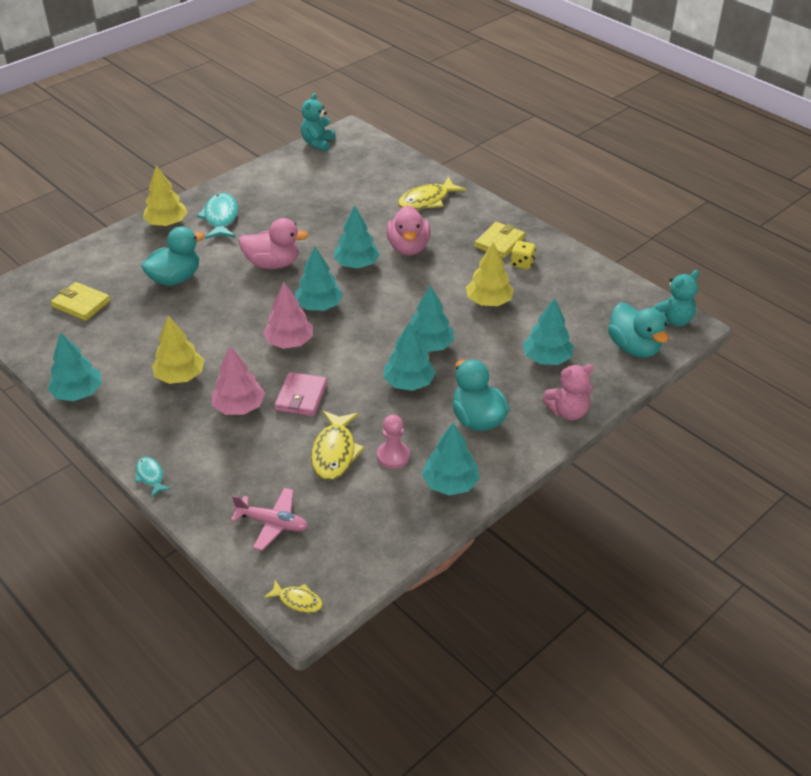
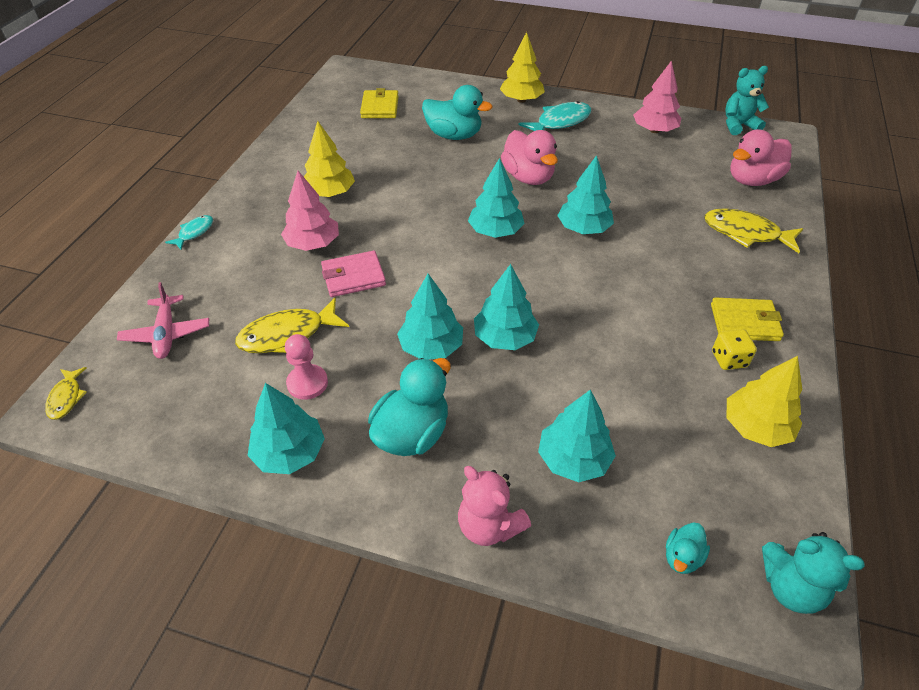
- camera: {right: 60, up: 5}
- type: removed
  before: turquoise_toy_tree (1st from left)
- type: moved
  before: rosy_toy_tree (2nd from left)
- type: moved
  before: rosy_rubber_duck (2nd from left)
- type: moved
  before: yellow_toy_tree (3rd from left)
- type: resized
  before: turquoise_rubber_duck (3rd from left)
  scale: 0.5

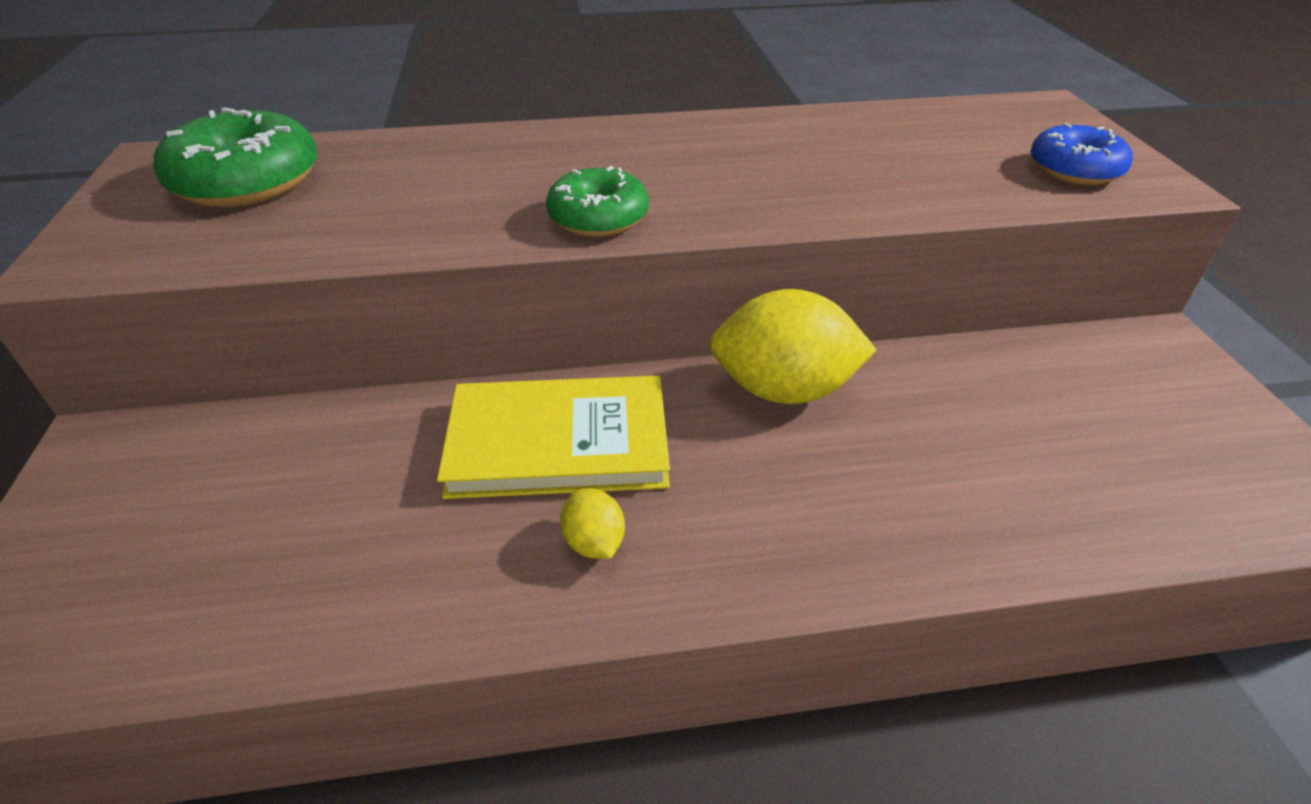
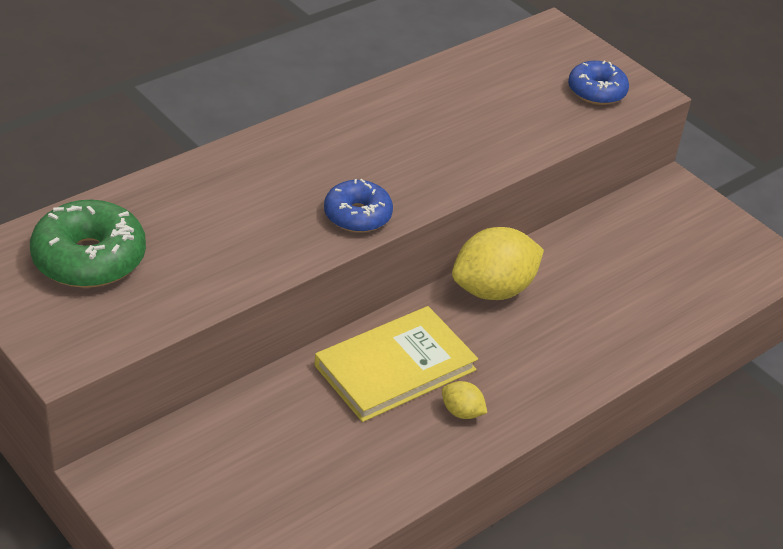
- camera: {right: -35, up: 0}
- type: recoloured
  before: green_donut (2nd from left)
  after: royal_blue_donut (1st from left)

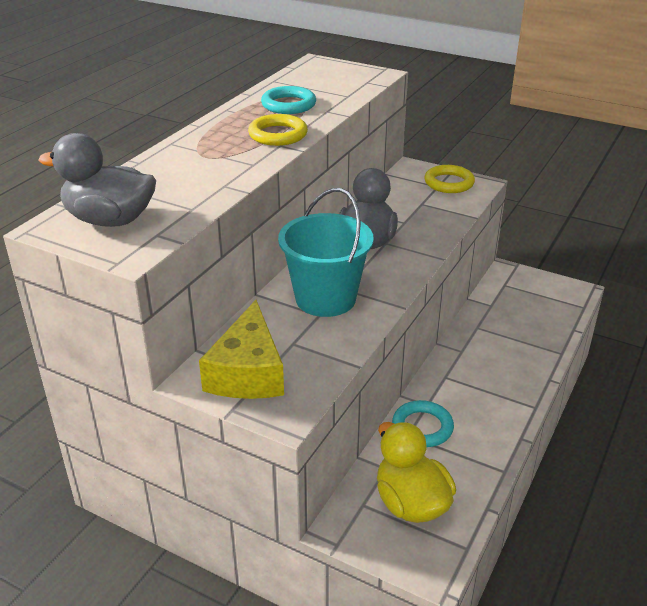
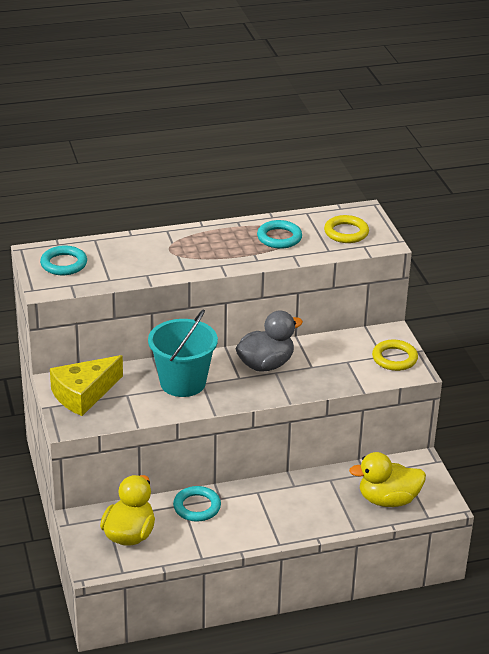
- camera: {right: 45, up: 0}
- type: replaced
  before: gray_rubber_duck (1st from left)
  after: turquoise_ring (1st from left)
- type: moved
  before: yellow_ring (1st from left)
- type: added
  after: yellow_rubber_duck (2nd from left)

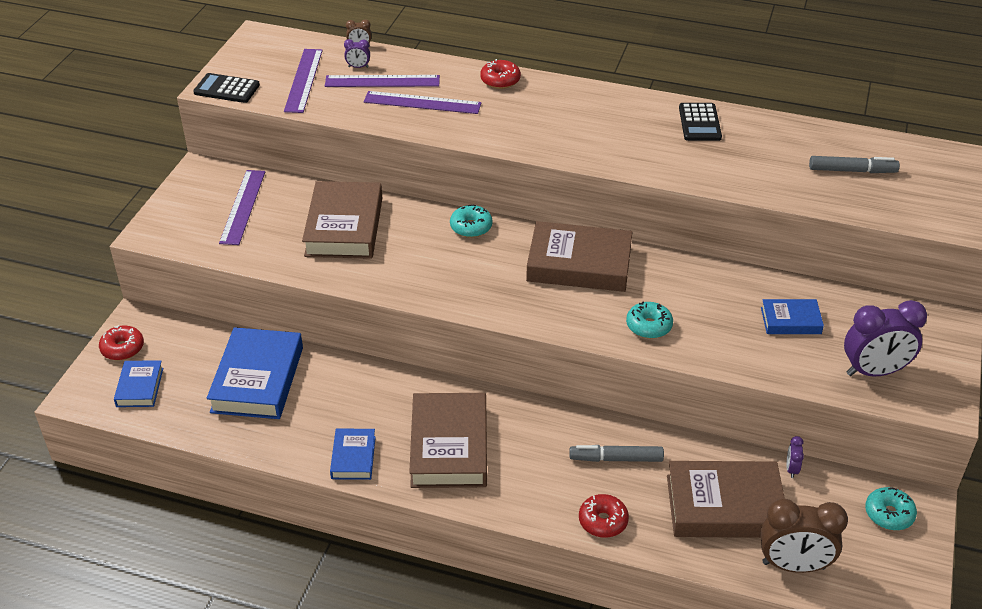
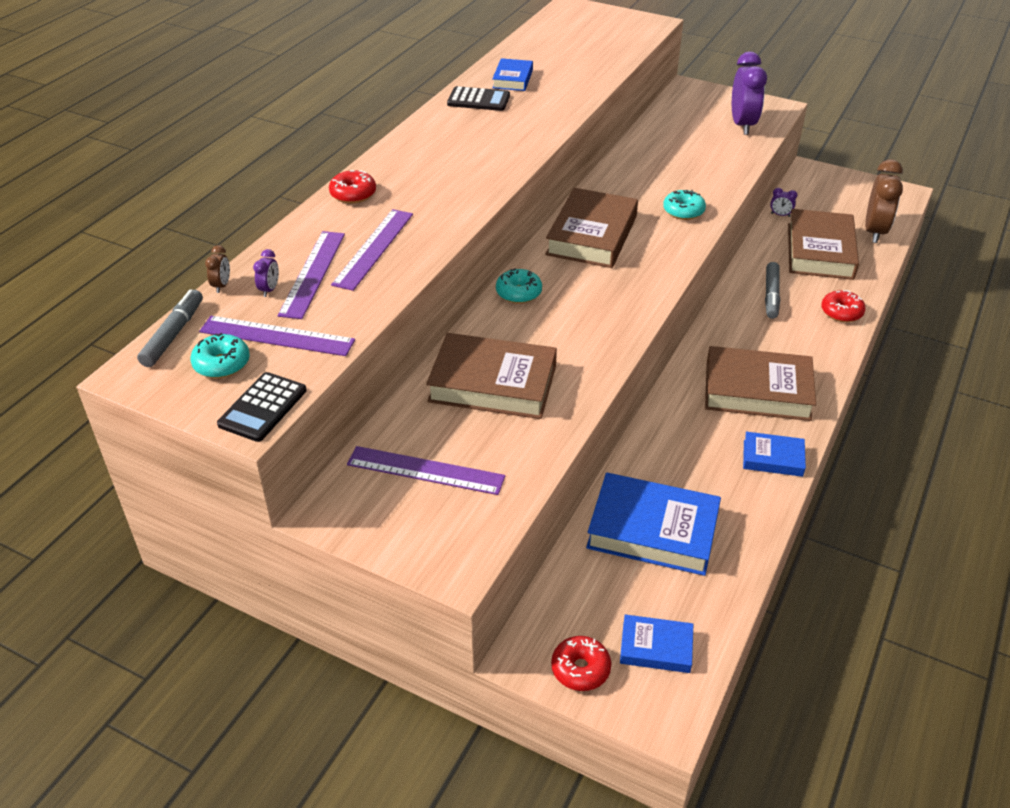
- camera: {right: -80, up: 0}
- type: moved
  before: royal_blue_hardcover (4th from left in the first image)
  after: royal_blue_hardcover (1st from left)
- type: moved
  before: gray_marker (2nd from left in the first image)
  after: gray_marker (1st from left)
- type: moved
  before: turquoise_donut (3rd from left in the first image)
  after: turquoise_donut (1st from left)

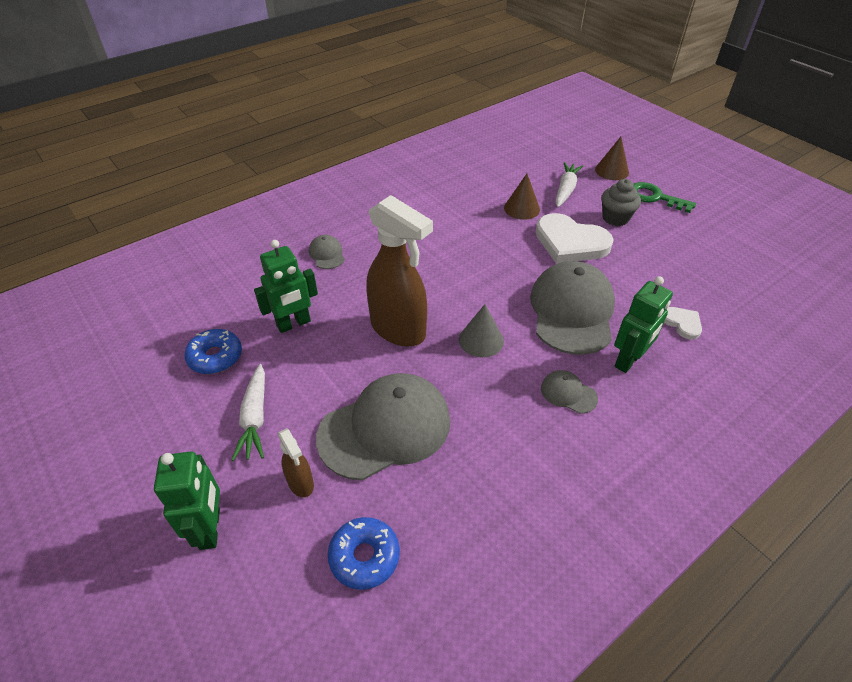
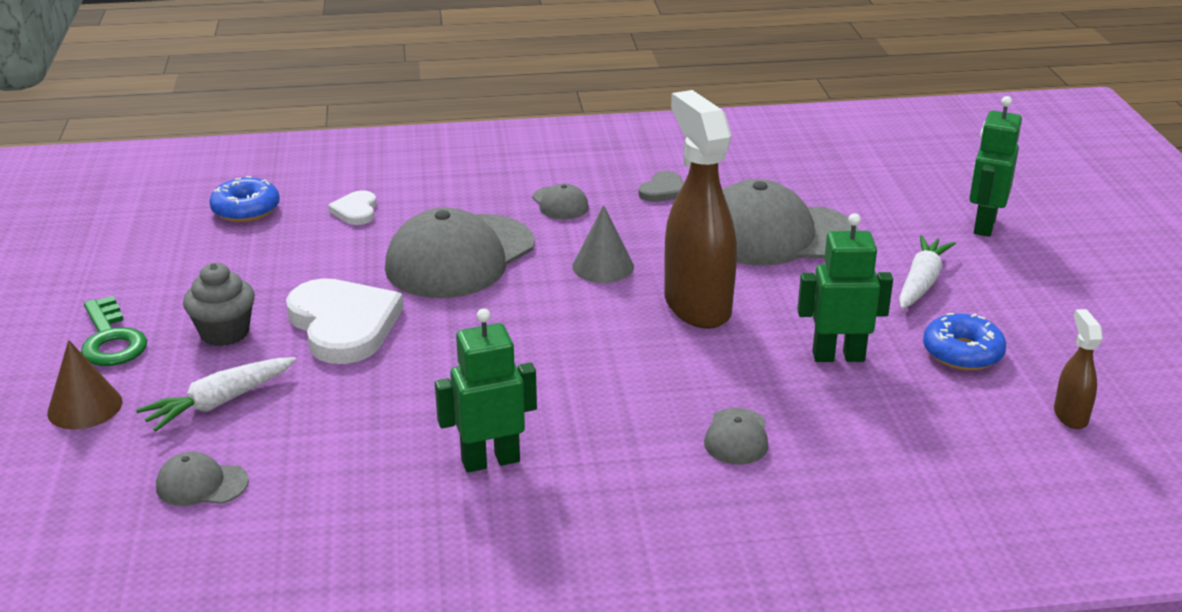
- camera: {right: -150, up: -15}
- type: moved
  before: dark_brown_spray_cleaner (1st from left in the first image)
  after: dark_brown_spray_cleaner (2nd from left)
- type: moved
  before: royal_blue_donut (2nd from left in the first image)
  after: royal_blue_donut (1st from left)
- type: removed
  before: dark_brown_cone_shape (1st from left)
- type: moved
  before: green_toy_robot (3rd from left in the first image)
  after: green_toy_robot (1st from left)
- type: added
  after: gray_baseball_cap (1st from left)
- type: added
  after: gray_heart_shape

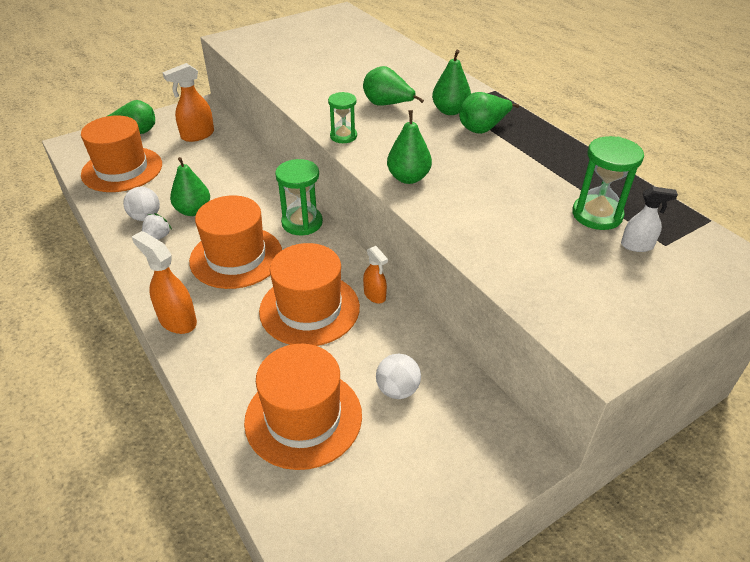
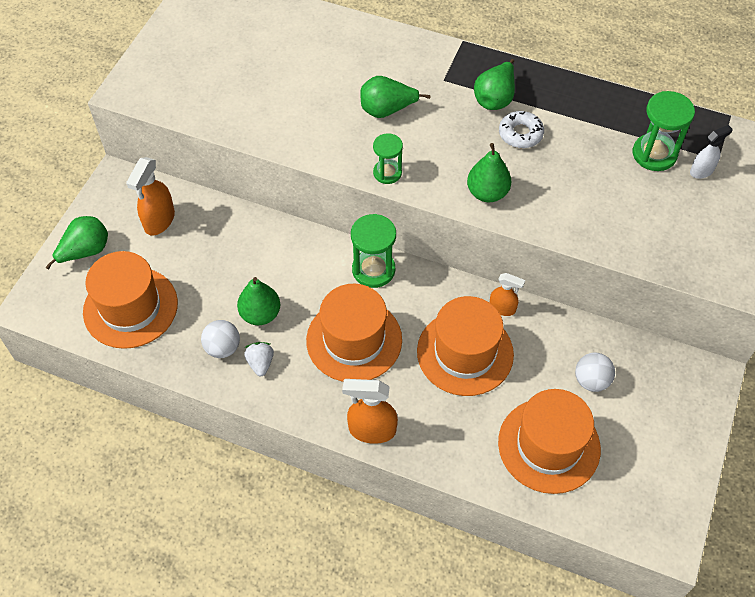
- camera: {right: -35, up: 15}
- type: removed
  before: green_toy_pear (5th from left)
- type: added
  after: snow-white_donut

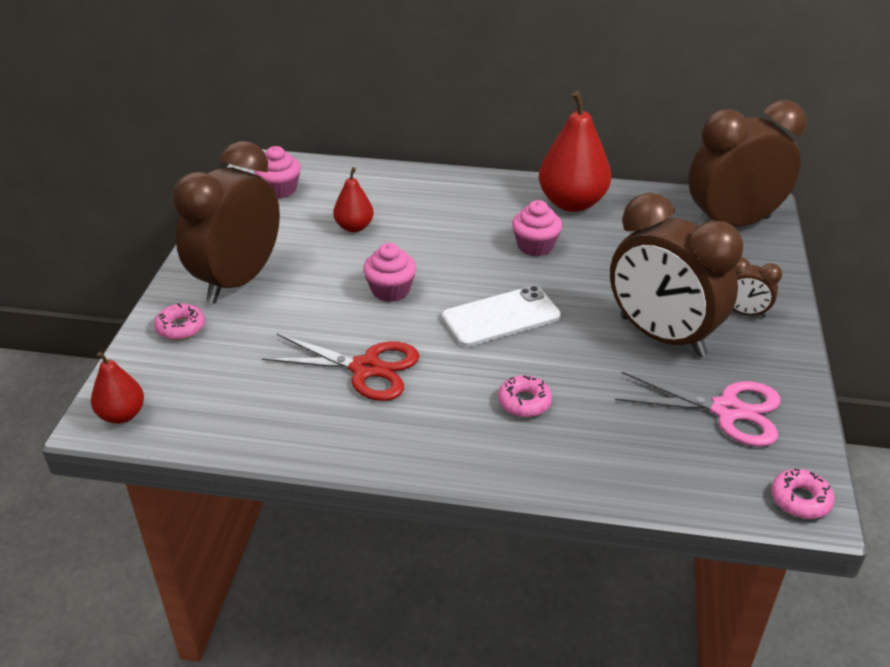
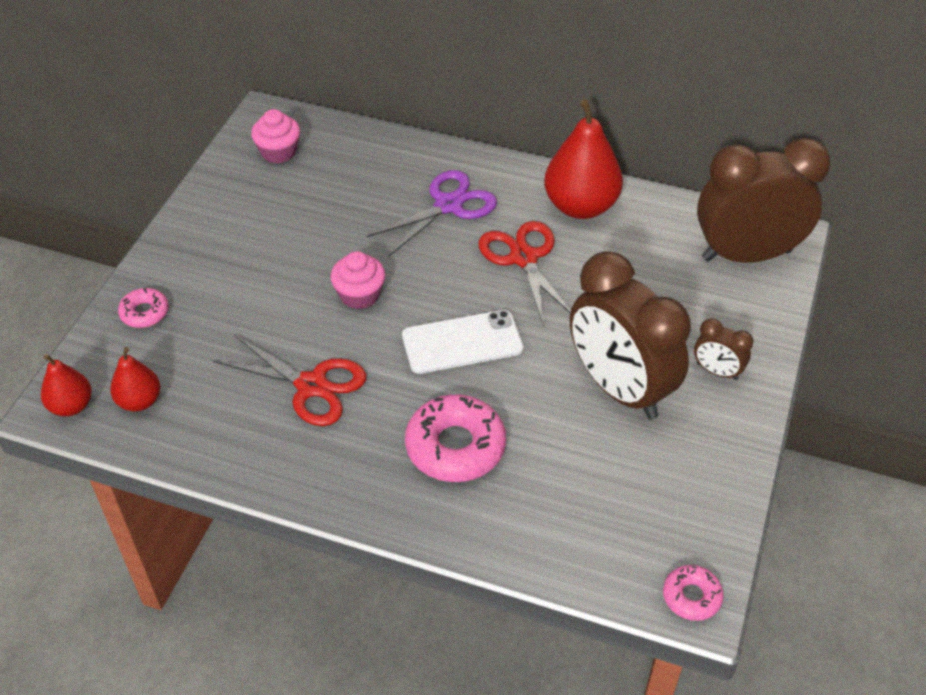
- camera: {right: 10, up: 10}
- type: removed
  before: dark_brown_bedside_clock (1st from left)
- type: moved
  before: scarlet_toy_pear (2nd from left)
- type: resized
  before: rosy_donut (2nd from left)
  scale: 1.86
- type: replaced
  before: rosy_cupcake (3rd from left)
  after: scarlet_pair_of_scissors (2nd from left)
- type: removed
  before: rosy_pair_of_scissors
- type: added
  after: purple_pair_of_scissors

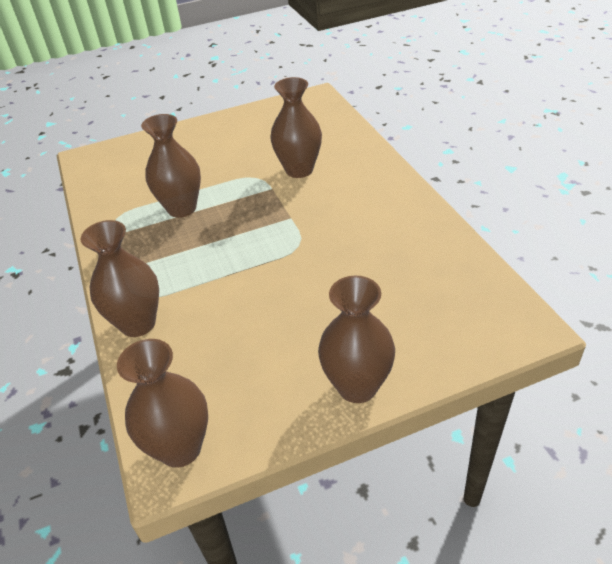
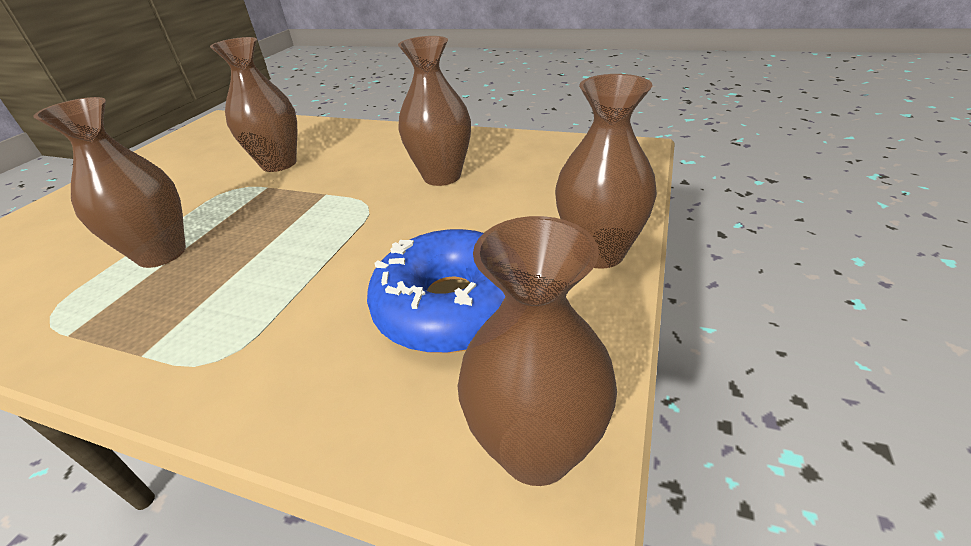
- camera: {right: -50, up: -5}
- type: moved
  before: dark_brown_vase (1st from left in the first image)
  after: dark_brown_vase (3rd from left)
- type: added
  after: royal_blue_donut

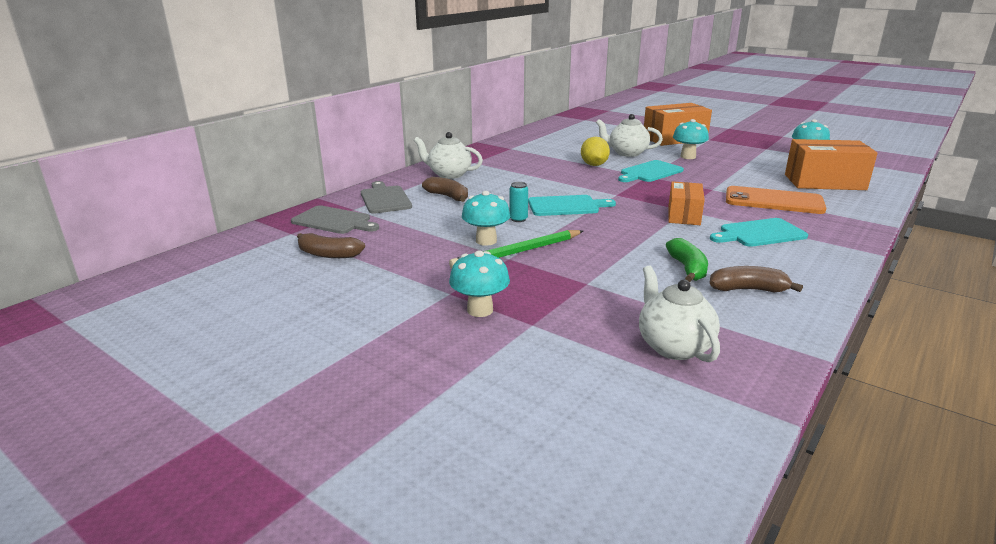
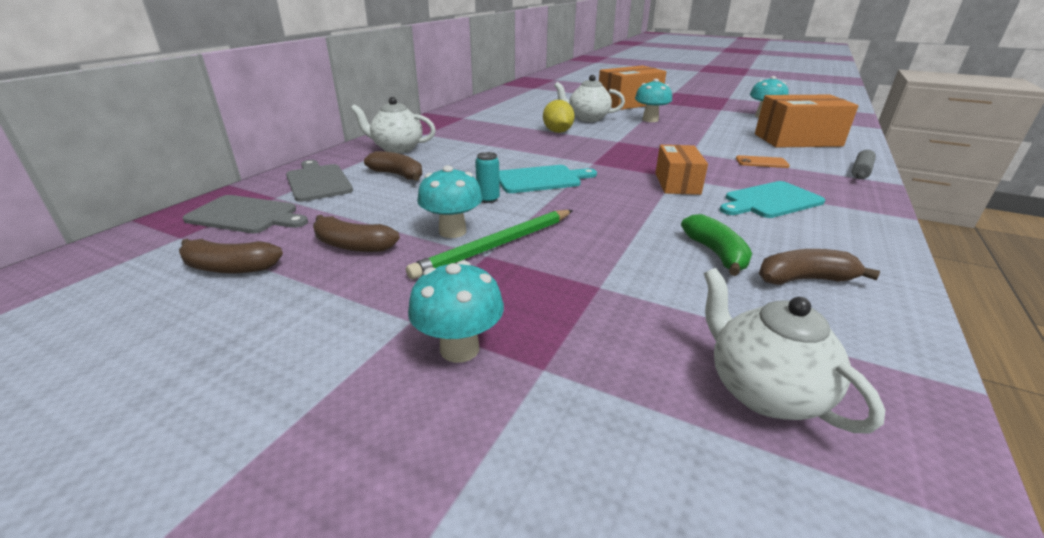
- camera: {right: -10, up: 5}
- type: removed
  before: turquoise_cutting_board (2nd from left)
- type: resized
  before: orange-coloured_mobile_phone
  scale: 0.47
- type: added
  after: dark_brown_toy_banana (2nd from left)
- type: added
  after: gray_pastry_roller

